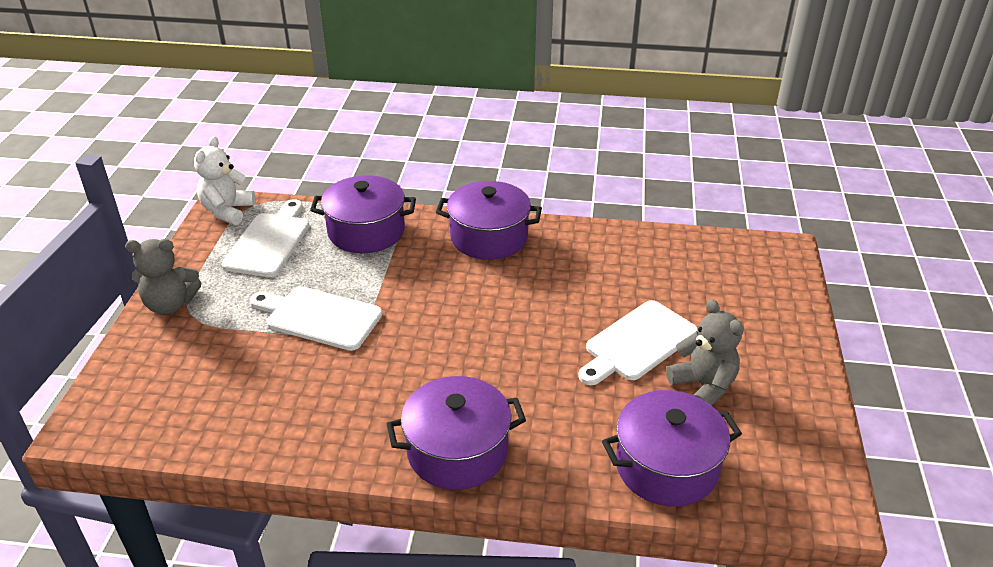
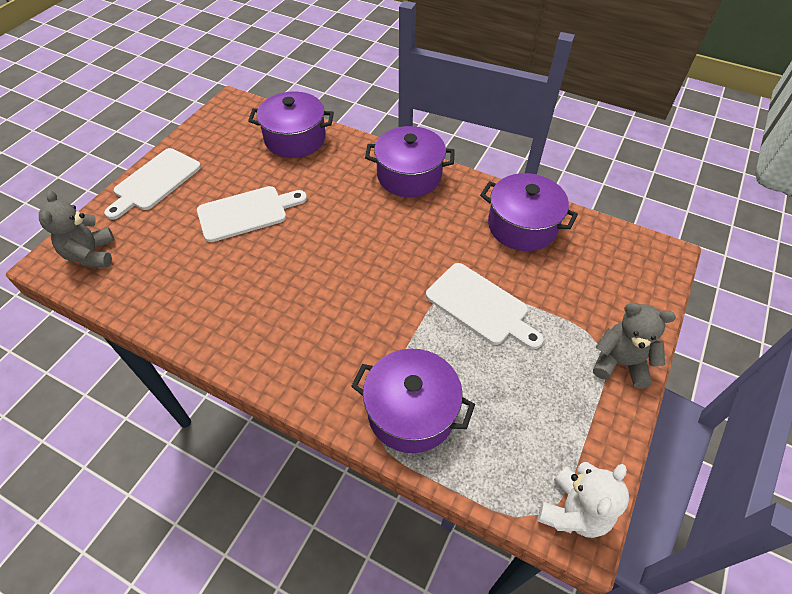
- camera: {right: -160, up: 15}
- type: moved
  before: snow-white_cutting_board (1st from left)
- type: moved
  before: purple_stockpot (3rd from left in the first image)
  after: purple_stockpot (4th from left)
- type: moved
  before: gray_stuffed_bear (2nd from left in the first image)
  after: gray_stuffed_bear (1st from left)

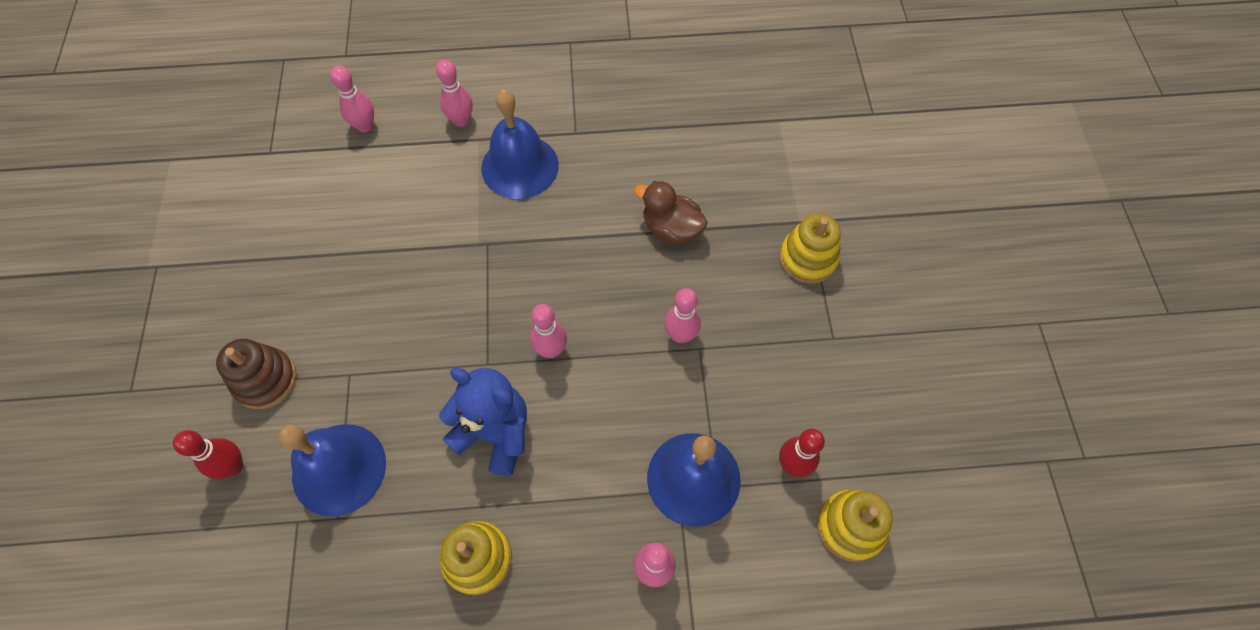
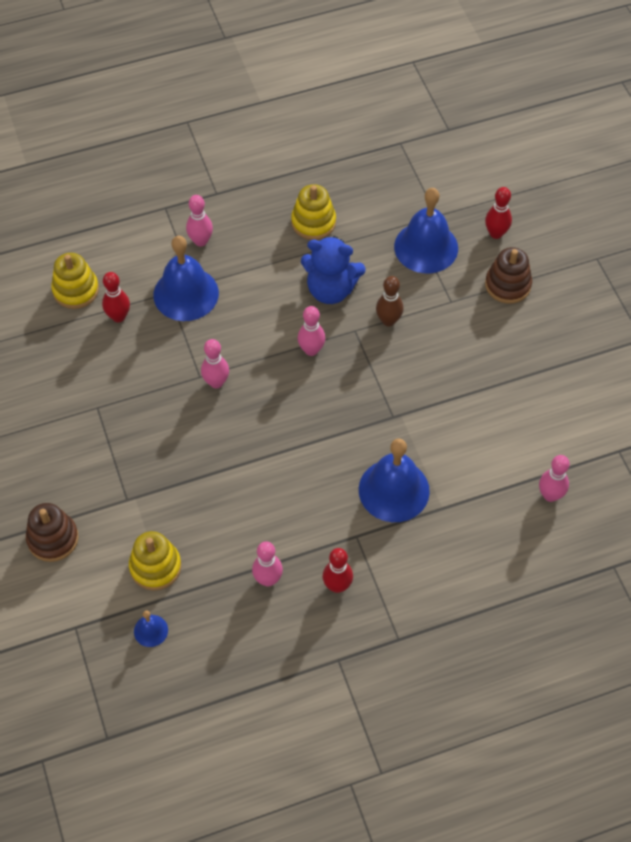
- camera: {right: 165, up: -5}
- type: moved
  before: rosy_skittle (2nd from left in the first image)
  after: rosy_skittle (3rd from left)
- type: removed
  before: dark_brown_rubber_duck
- type: moved
  before: yellow_stacking_rings (2nd from left)
- type: added
  after: dark_brown_stacking_rings (1st from left)
- type: added
  after: royal_blue_school_bell (1st from left)
- type: added
  after: scarlet_skittle (2nd from left)
- type: added
  after: dark_brown_skittle

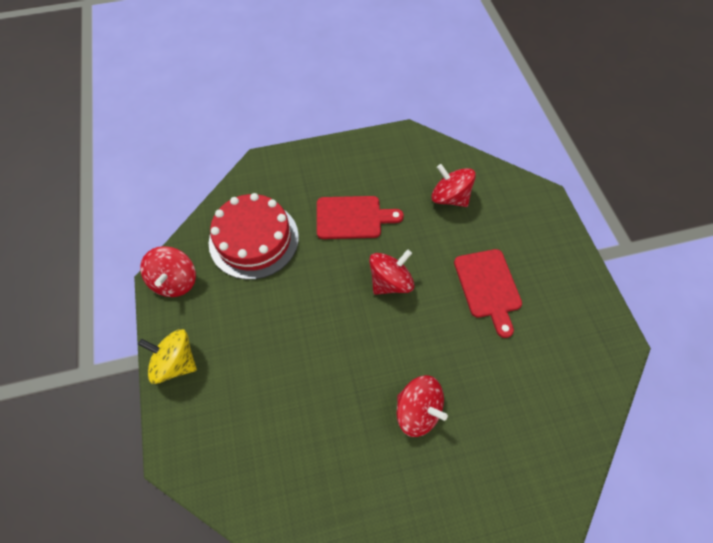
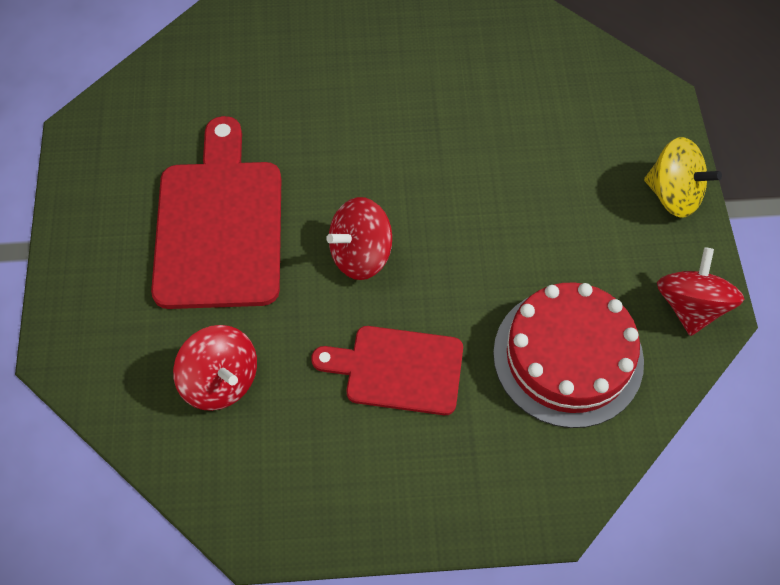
- camera: {right: -170, up: 0}
- type: removed
  before: scarlet_spinning_top (3rd from left)
- type: resized
  before: scarlet_cutting_board (2nd from left in the first image)
  scale: 1.59

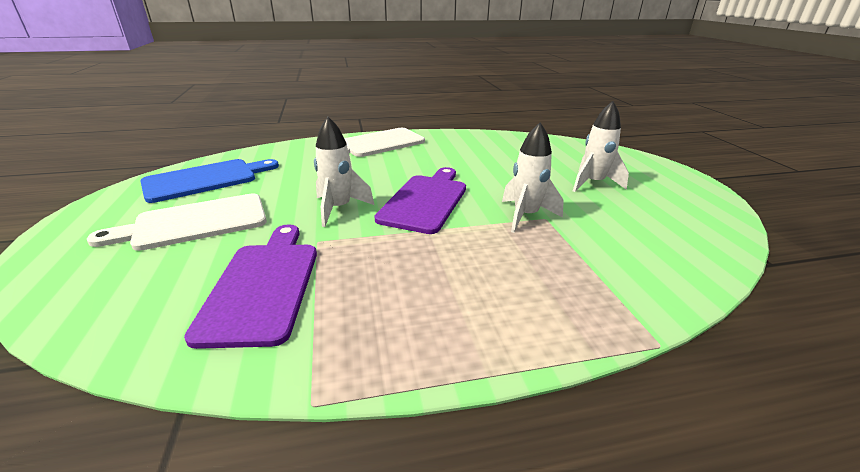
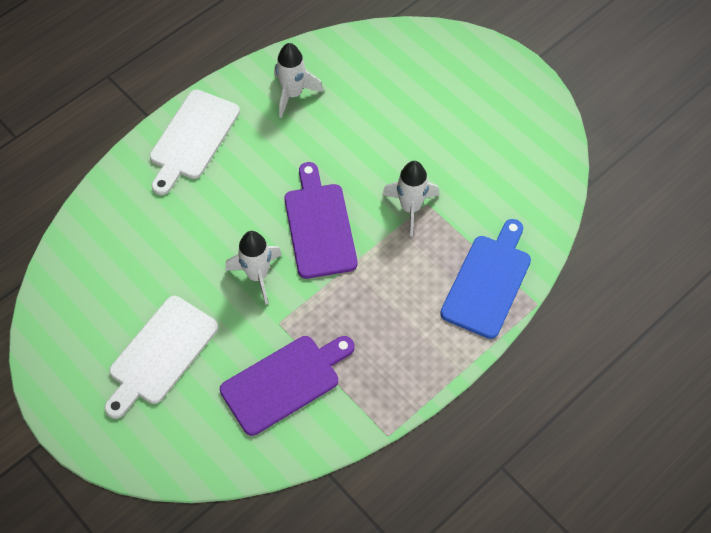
- camera: {right: -30, up: 30}
- type: moved
  before: royal_blue_cutting_board
- type: turned
  before: purple_cutting_board (1st from left)
  turn: 90
- type: moved
  before: snow-white_toy_rocket (3rd from left in the first image)
  after: snow-white_toy_rocket (2nd from left)

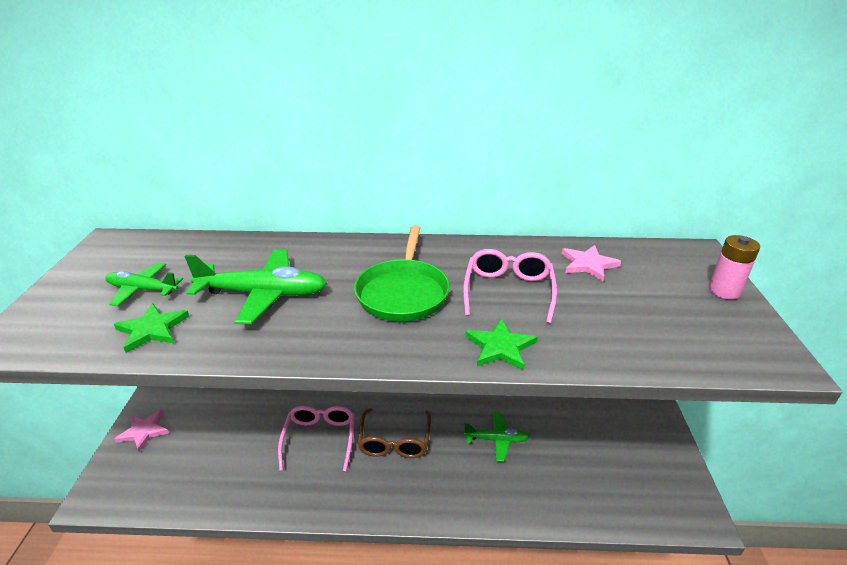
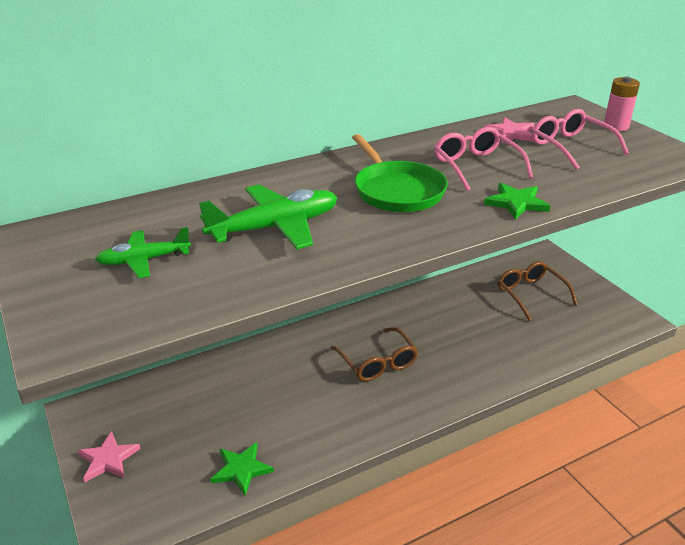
- camera: {right: -30, up: 0}
- type: moved
  before: green_star (1st from left)
- type: moved
  before: rosy_eyeglasses (1st from left in the first image)
  after: rosy_eyeglasses (2nd from left)
- type: removed
  before: green_plane (3rd from left)
- type: added
  after: dark_brown_eyeglasses (2nd from left)

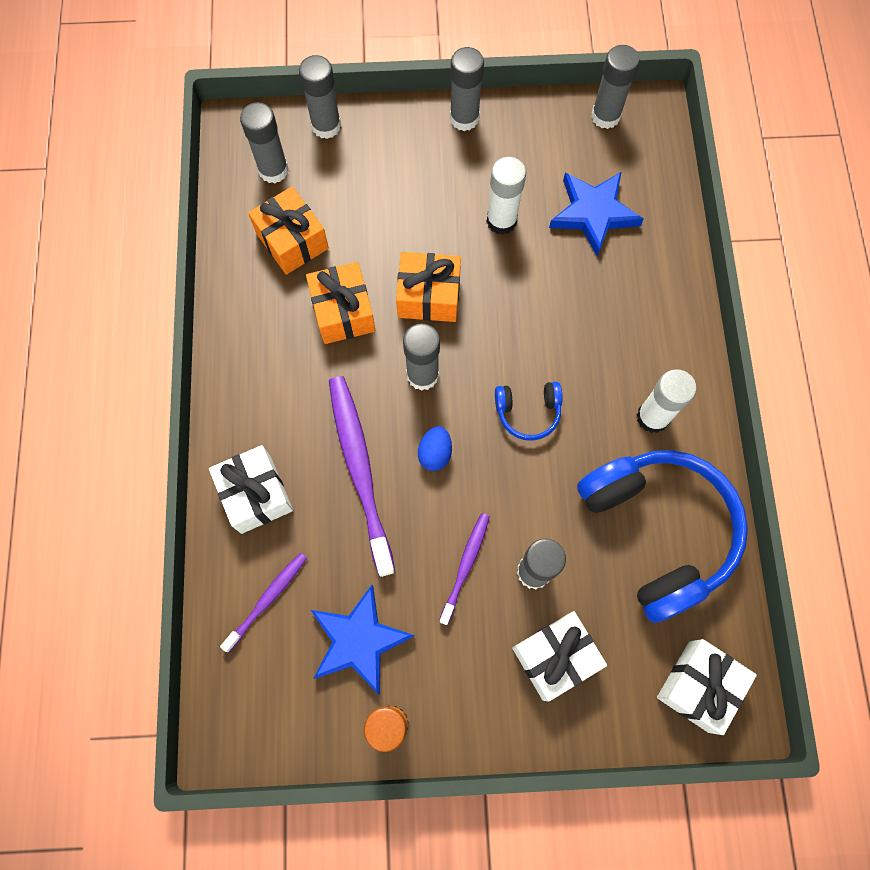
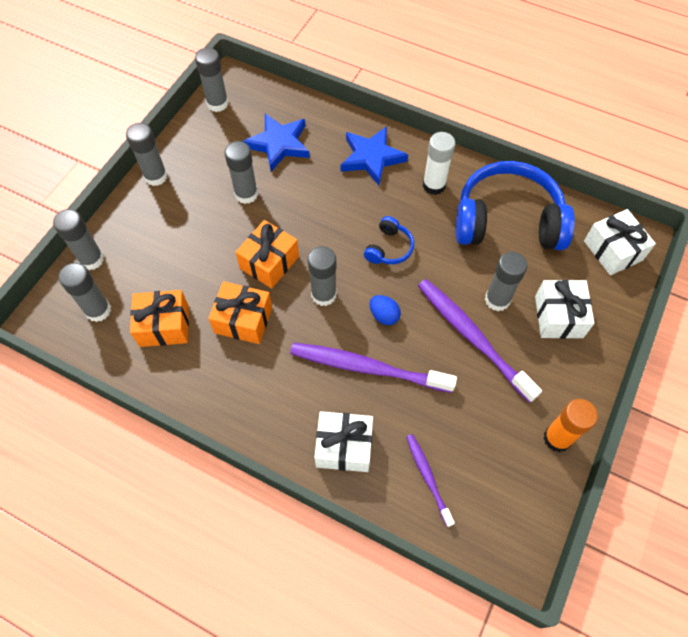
- camera: {right: -60, up: -10}
- type: moved
  before: royal_blue_star (1st from left in the first image)
  after: royal_blue_star (2nd from left)
- type: resized
  before: purple_dental_brush (3rd from left)
  scale: 1.84
- type: recoloured
  before: snow-white_glue_stick (1st from left)
  after: gray_glue_stick (5th from left)

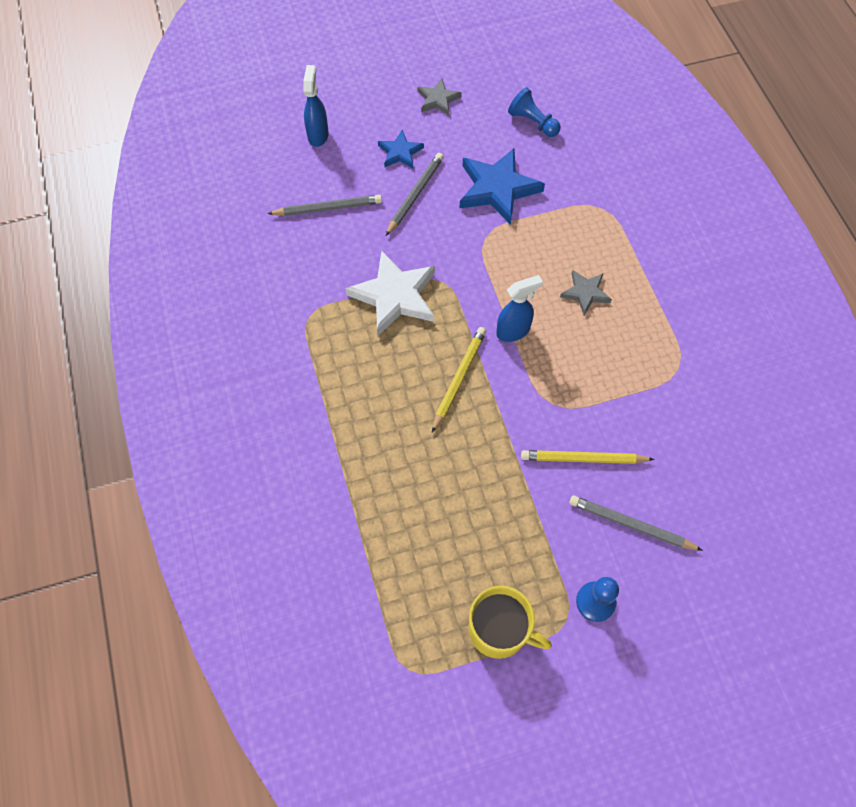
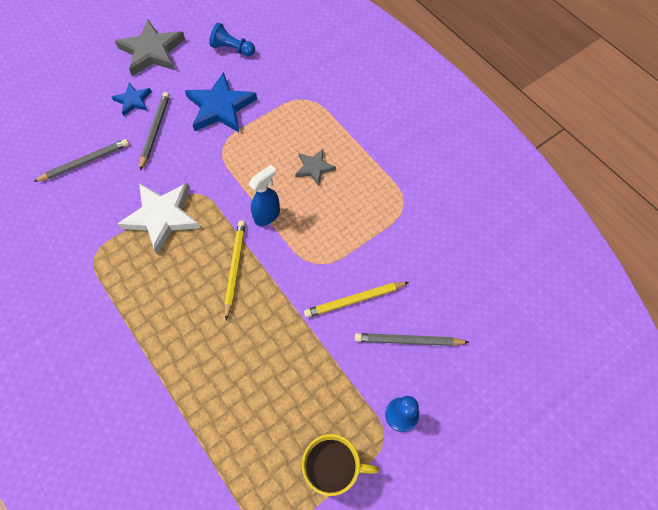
- camera: {right: -20, up: 0}
- type: removed
  before: royal_blue_spray_cleaner (1st from left)
- type: resized
  before: gray_star (1st from left)
  scale: 1.83

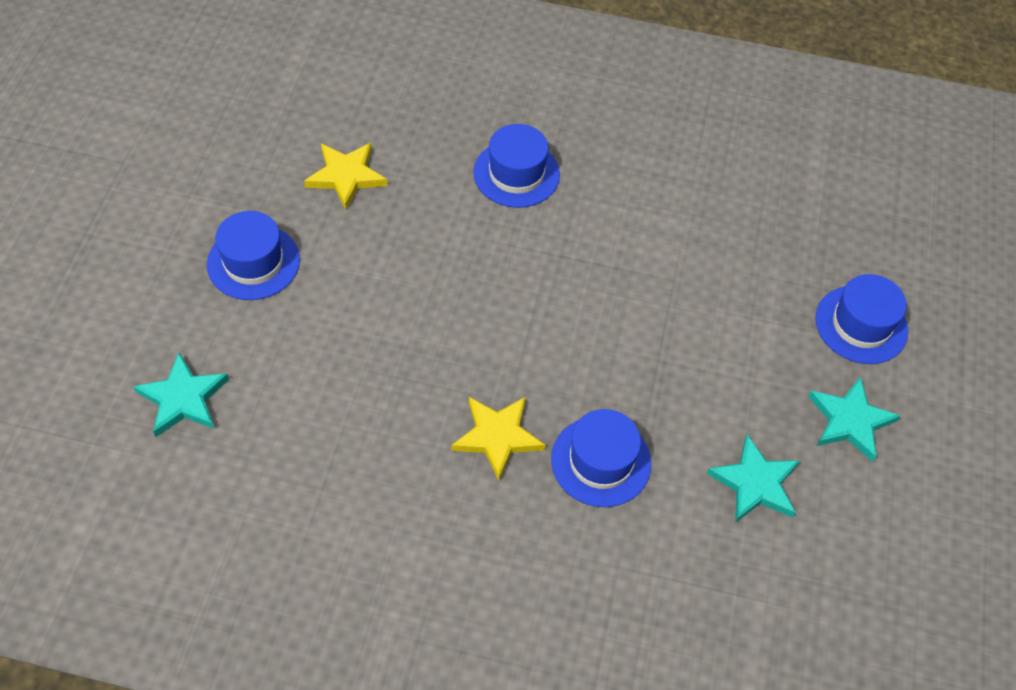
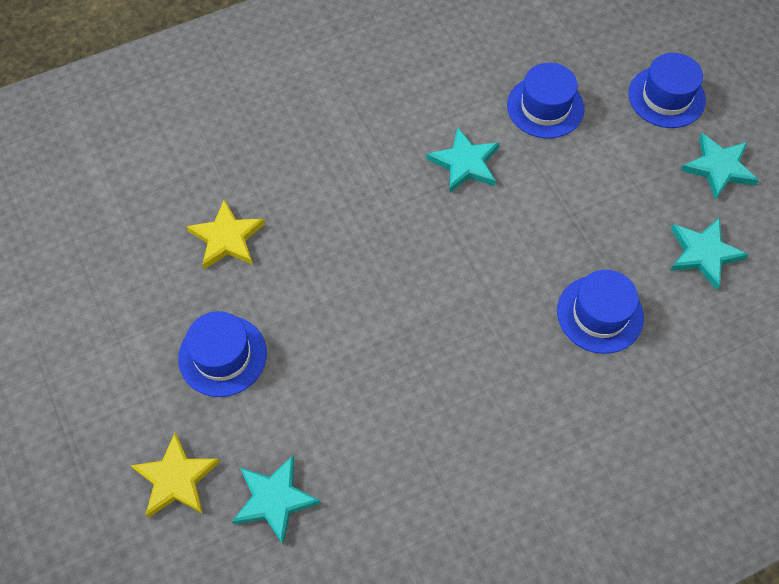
- camera: {right: -35, up: 5}
- type: moved
  before: yellow_star (2nd from left in the first image)
  after: yellow_star (1st from left)
- type: moved
  before: royal_blue_hat (2nd from left)
- type: added
  after: turquoise_star (2nd from left)

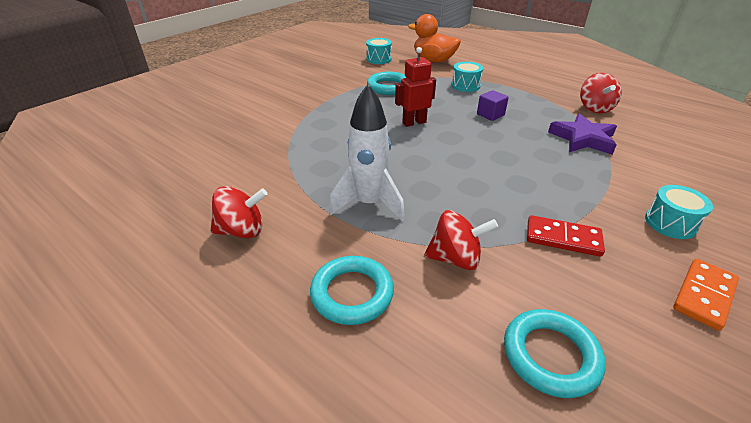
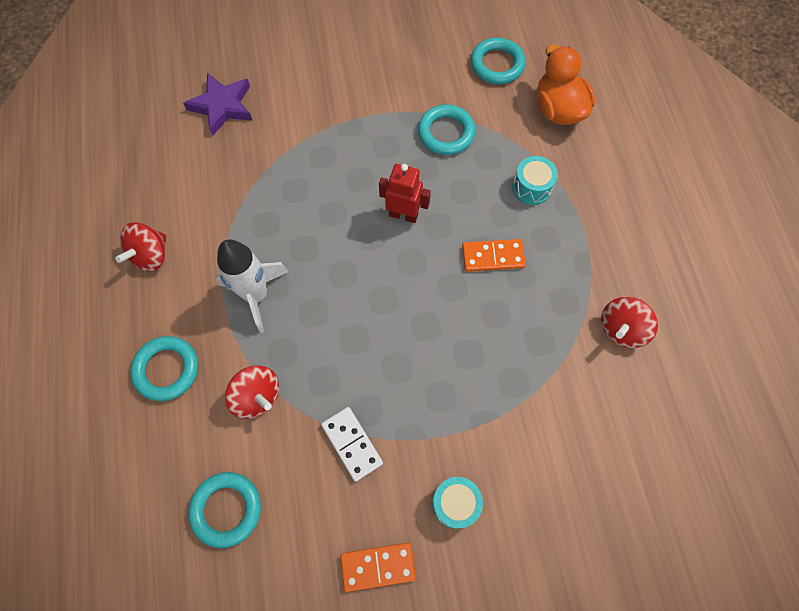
- camera: {right: 40, up: 30}
- type: turned
  before: scarlet_spinning_top (1st from left)
  turn: 90
- type: replaced
  before: turquoise_drum (1st from left)
  after: turquoise_ring (4th from left)
- type: replaced
  before: purple_solid_cube
  after: orange-coloured_domino (2nd from left)
- type: recoloured
  before: scarlet_domino
  after: snow-white_domino
- type: moved
  before: purple_star

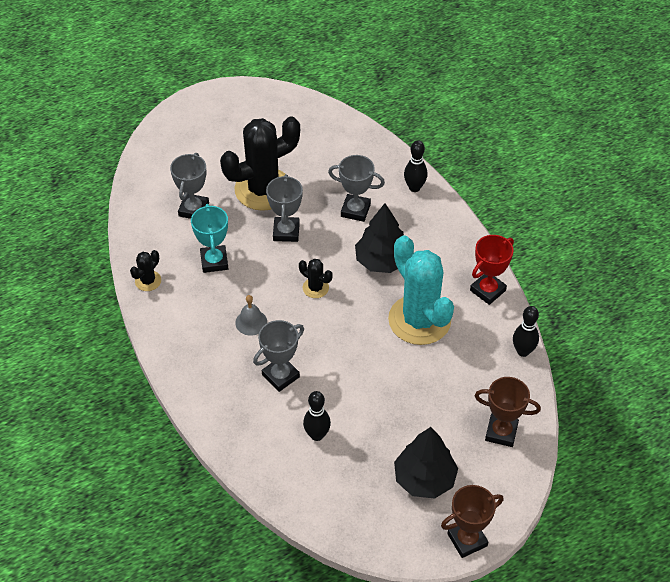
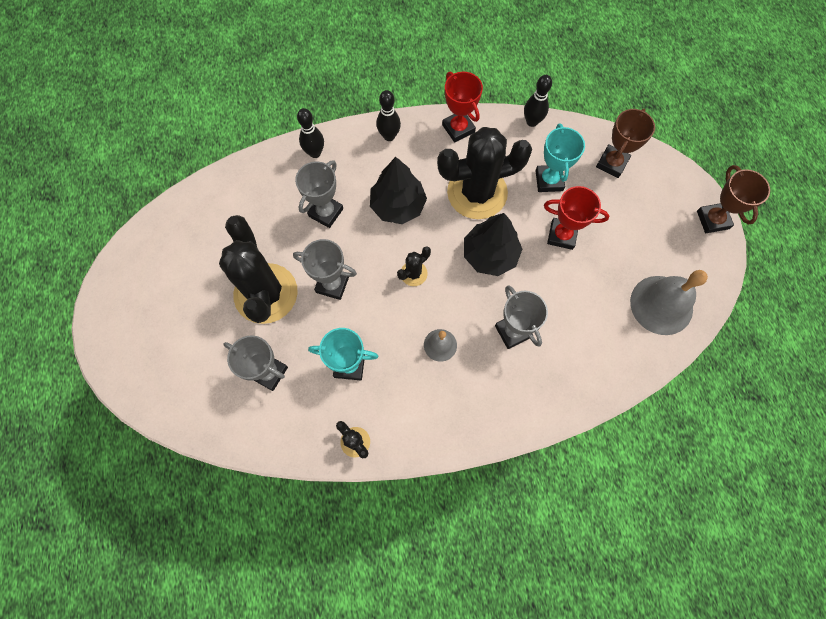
- camera: {right: -75, up: 20}
- type: moved
  before: ebony_skittle (1st from left in the first image)
  after: ebony_skittle (2nd from left)
- type: recoloured
  before: turquoise_prickly_plant
  after: ebony_prickly_plant (4th from left)
- type: moved
  before: ebony_toy_tree (2nd from left)
- type: added
  after: turquoise_award_cup (2nd from left)
- type: added
  after: scarlet_award_cup (2nd from left)
- type: added
  after: gray_school_bell (2nd from left)

